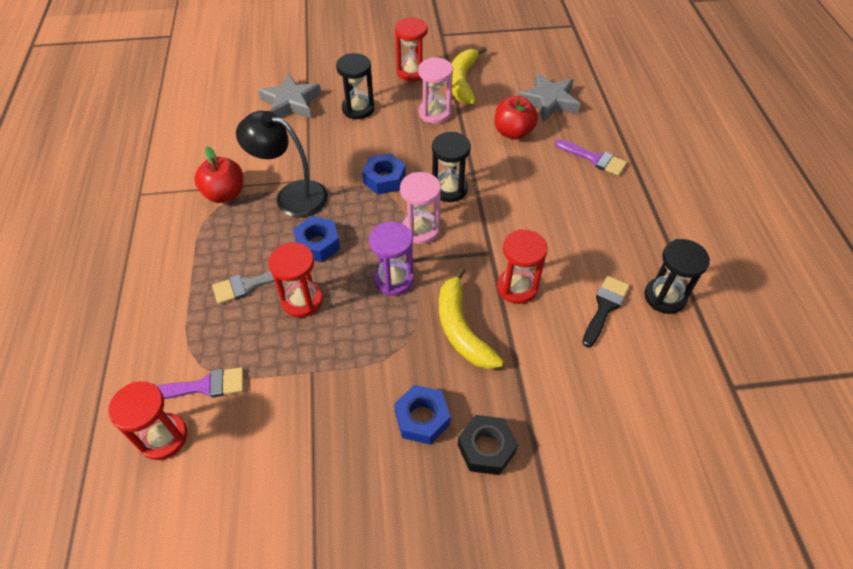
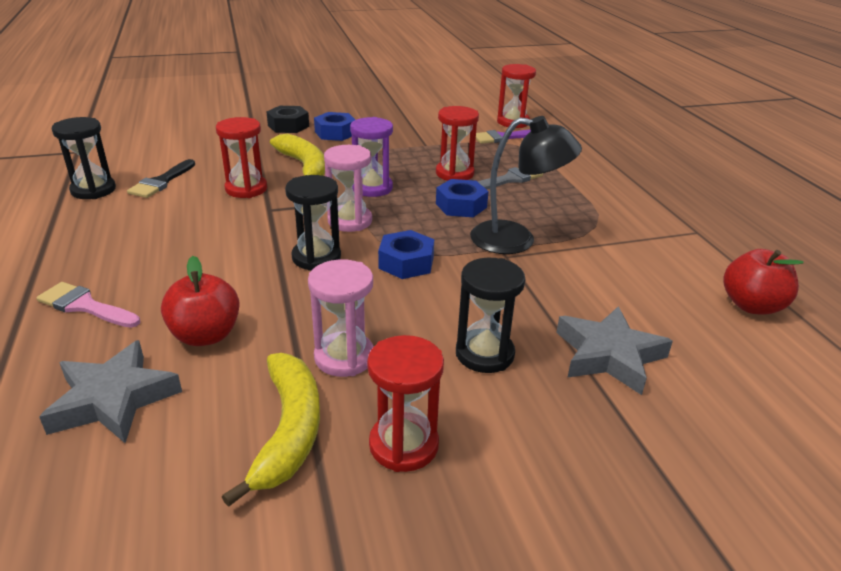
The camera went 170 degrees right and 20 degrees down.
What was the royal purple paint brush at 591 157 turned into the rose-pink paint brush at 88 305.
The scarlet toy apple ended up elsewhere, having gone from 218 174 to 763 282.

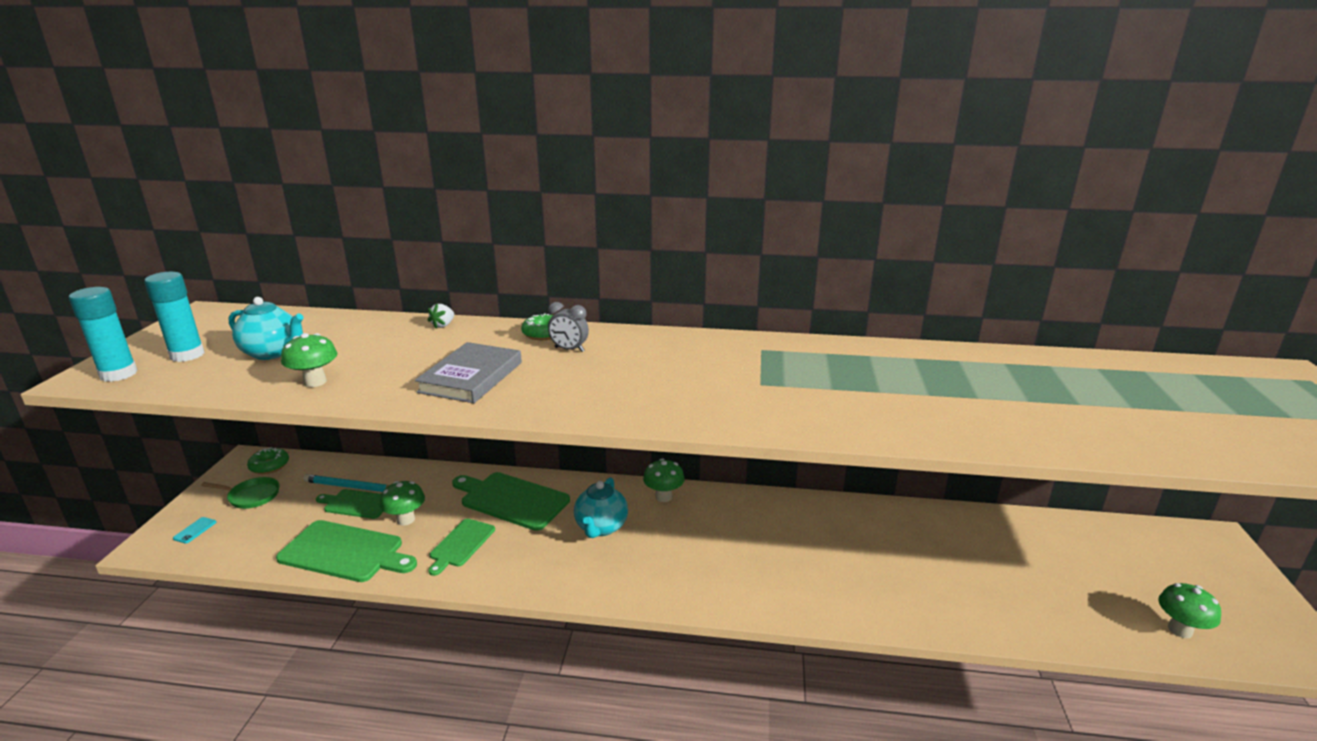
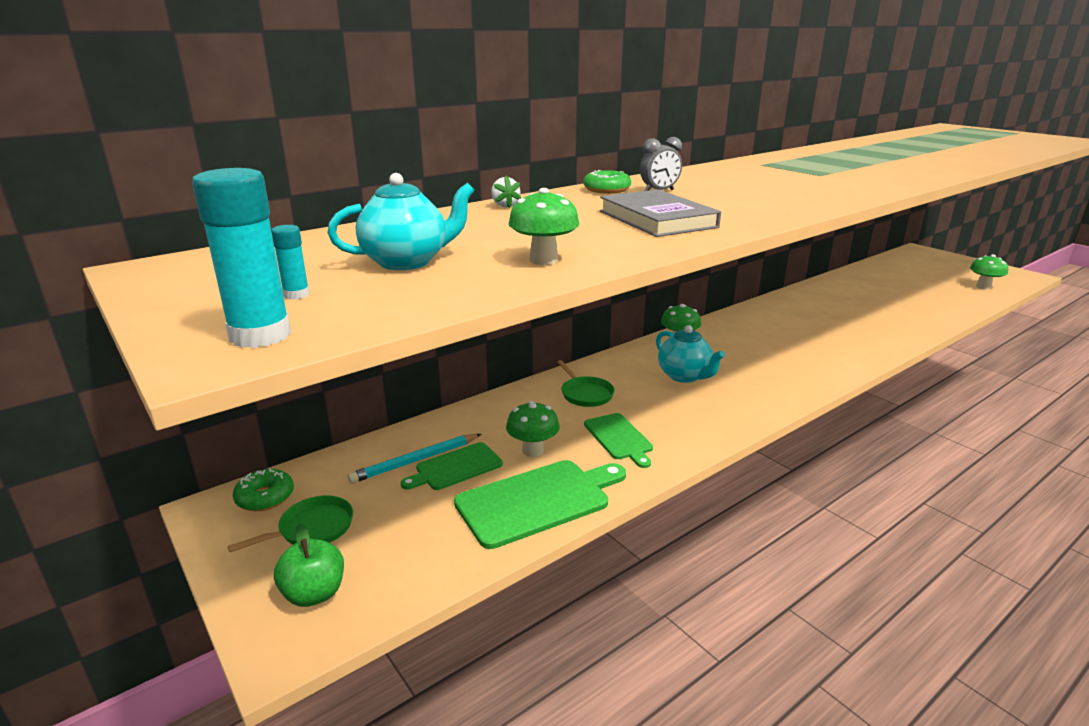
The camera went 45 degrees left and 0 degrees up.
The size of the turquoise stick of glue at 174 317 changed by a factor of 0.49.
Where the turquoise mobile phone stood at 194 530, the emerald toy apple came to stand at 309 565.
Where the emerald bread board stood at 511 501, the emerald pan came to stand at 585 383.

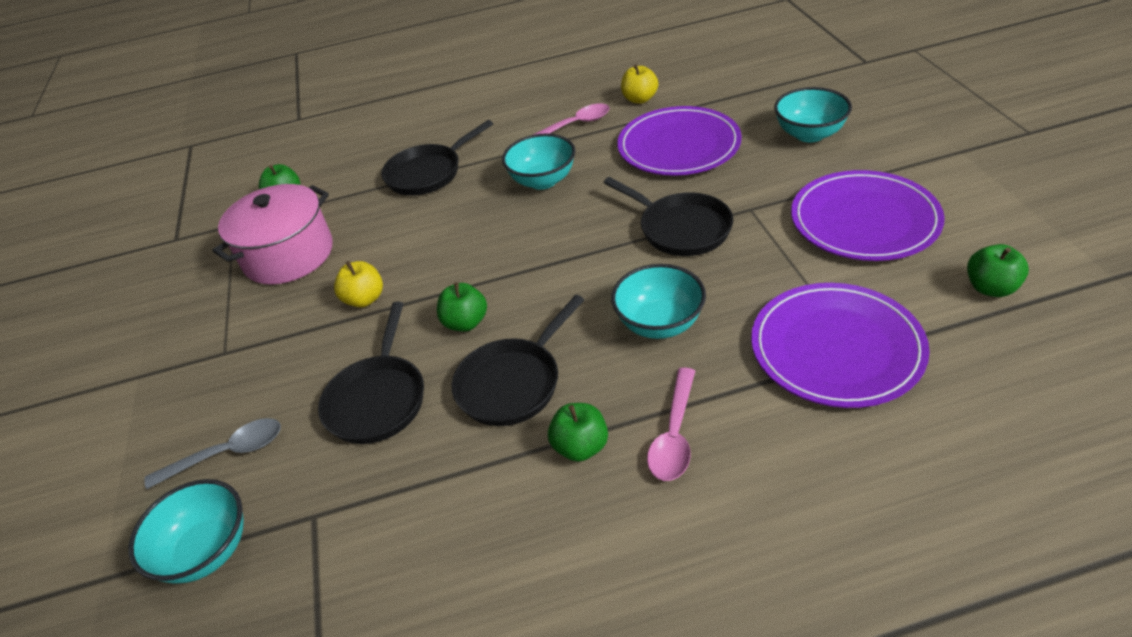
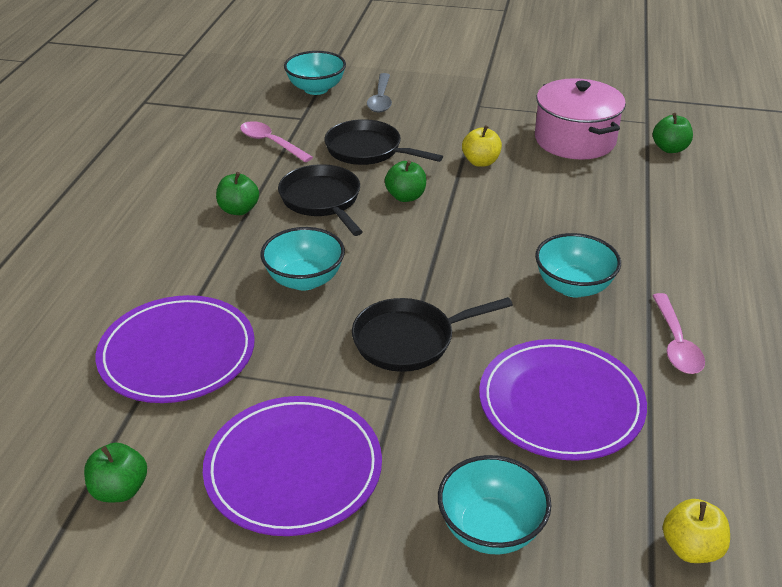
The camera went 110 degrees right and 5 degrees down.
The rose-pink spoon ended up elsewhere, having gone from 671 424 to 276 141.
The yellow toy apple ended up elsewhere, having gone from 639 84 to 696 531.
The second view lost the jet-black pan at 437 158.

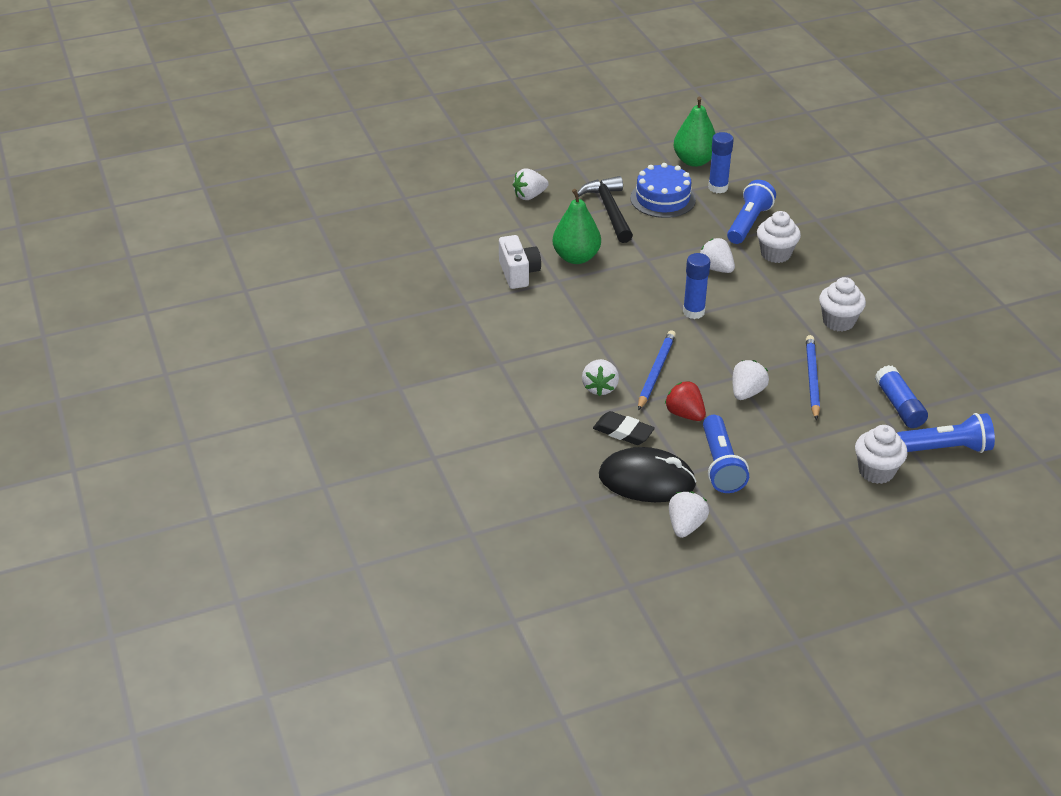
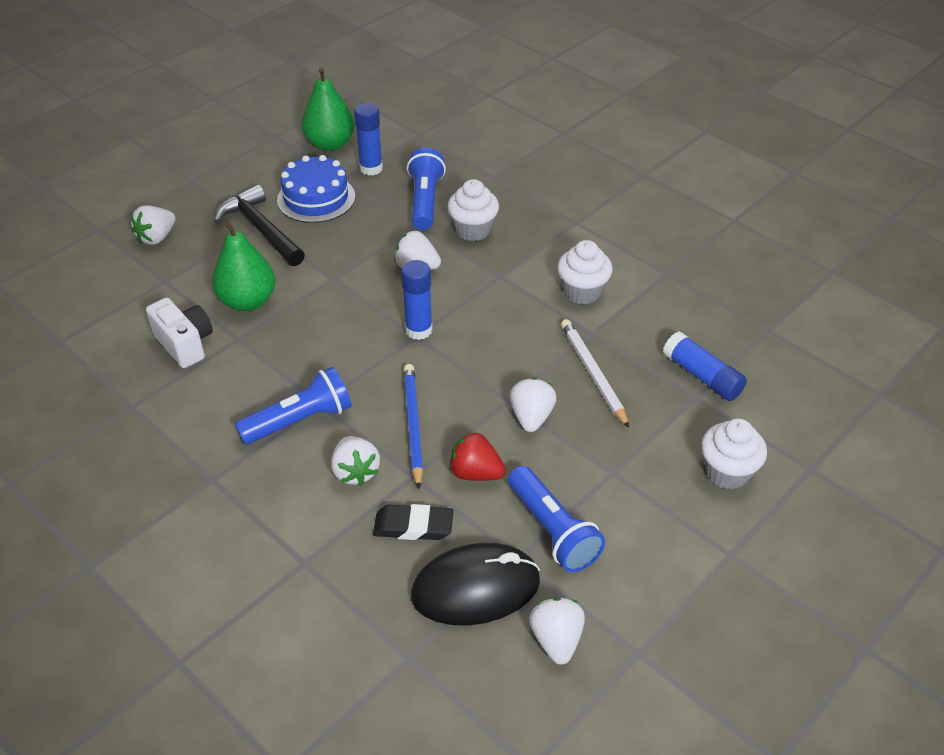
The camera went 25 degrees left and 5 degrees up.
The cobalt torch ended up elsewhere, having gone from 946 433 to 293 406.
What was the cobalt pencil at 813 377 turned into the white pencil at 595 373.

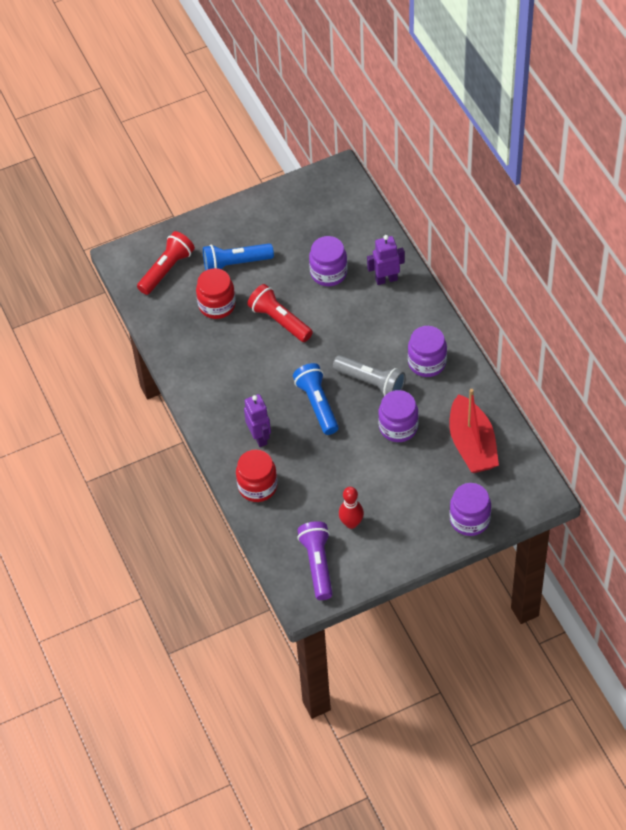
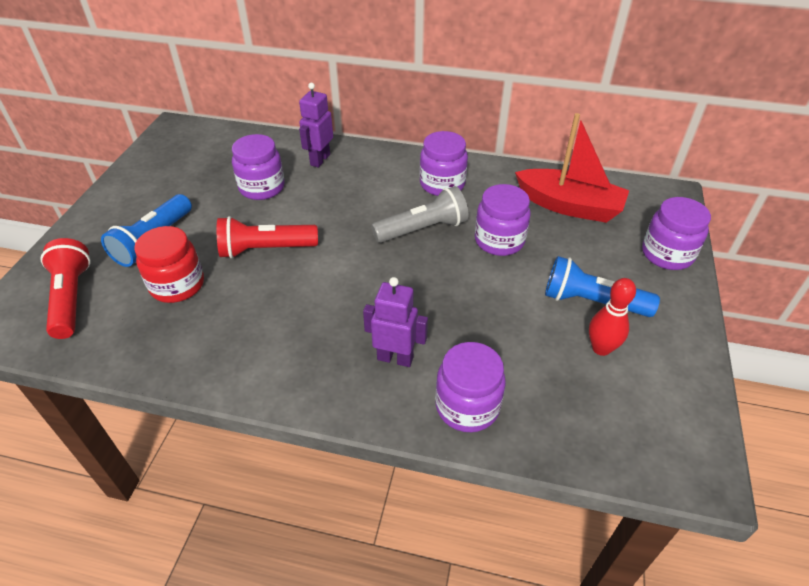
The camera went 55 degrees left and 10 degrees down.
What was the scarlet jam jar at 257 476 turned into the royal purple jam jar at 470 387.
The cobalt torch ended up elsewhere, having gone from 316 399 to 602 286.
The second view lost the royal purple torch at 315 560.

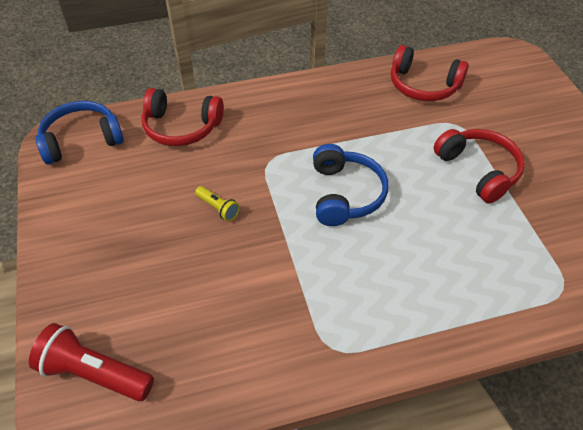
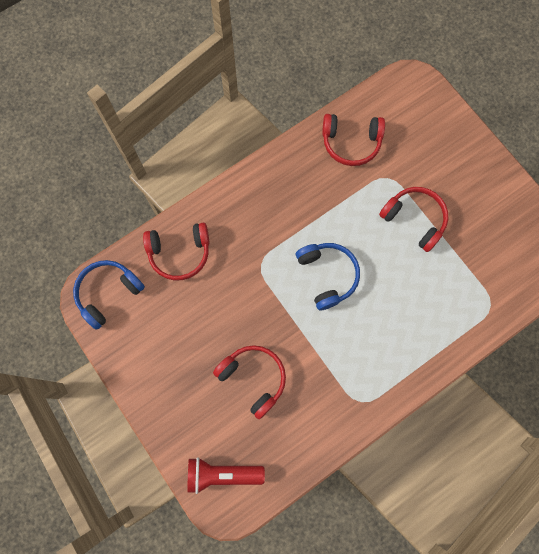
The camera went 20 degrees left and 25 degrees up.
The second view gained the scarlet headset at 249 382.
The second view lost the yellow torch at 217 203.

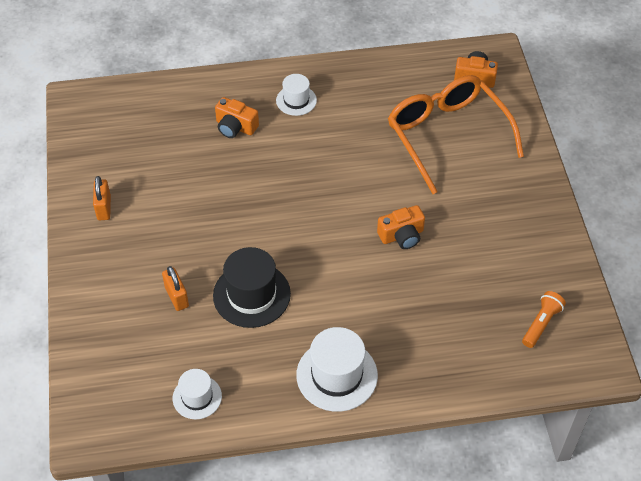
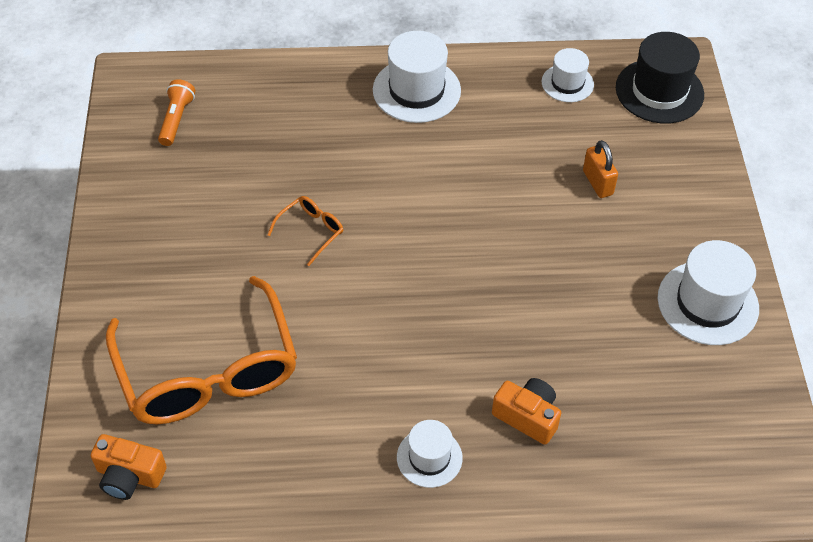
The camera went 175 degrees left and 0 degrees up.
The bright orange torch at 544 319 ended up facing another way, 150 degrees clockwise from before.
Where the bright orange compact camera stood at 401 227, the bright orange spectacles came to stand at 305 231.
The jet-black hat ended up elsewhere, having gone from 252 287 to 660 78.
Where the bright orange small lock stood at 102 198, the white hat came to stand at 708 292.

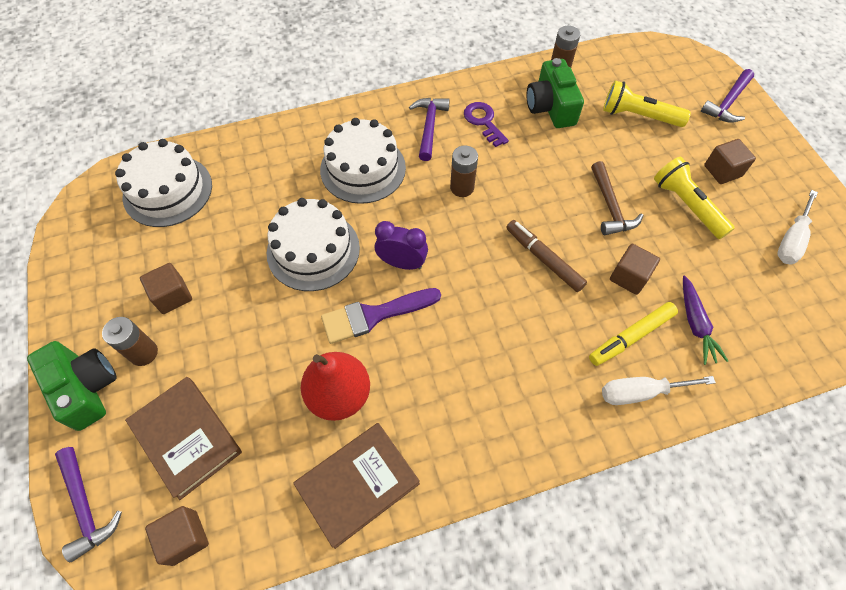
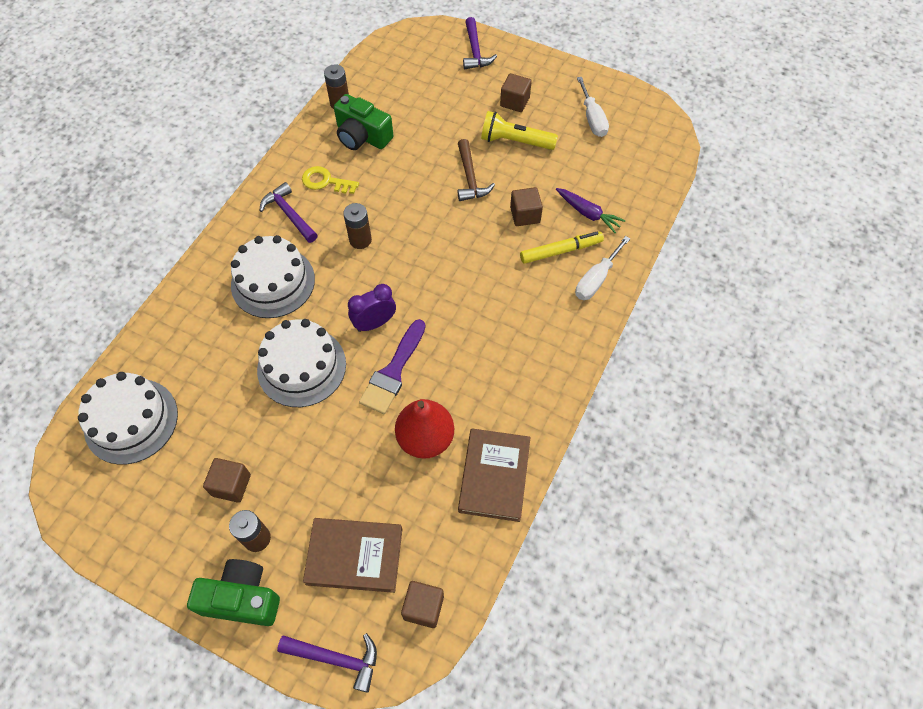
The camera went 45 degrees left and 0 degrees up.
What was the royal purple door key at 486 124 turned into the yellow door key at 330 180.
The dark brown carpenter's hammer at 617 198 ended up facing another way, 45 degrees clockwise from before.
The yellow marker at 633 334 ended up facing another way, 120 degrees counterclockwise from before.
The second view lost the dark brown marker at 546 256.
The second view lost the yellow torch at 647 103.

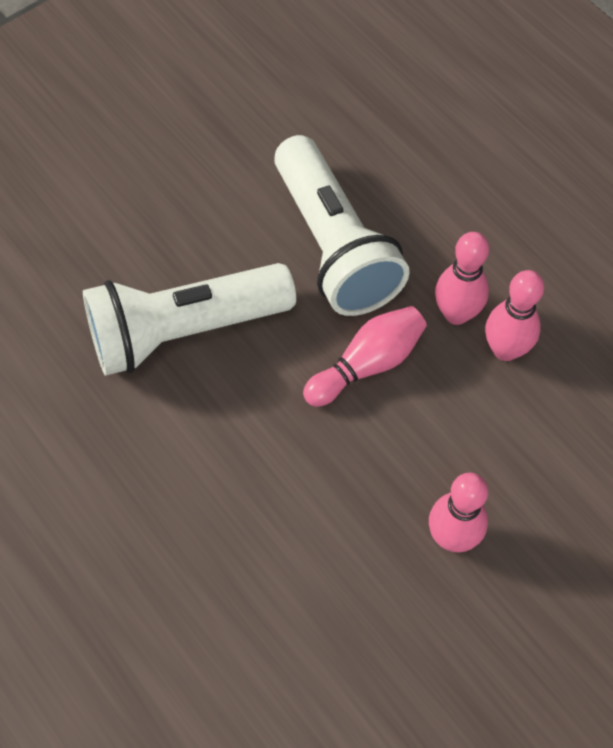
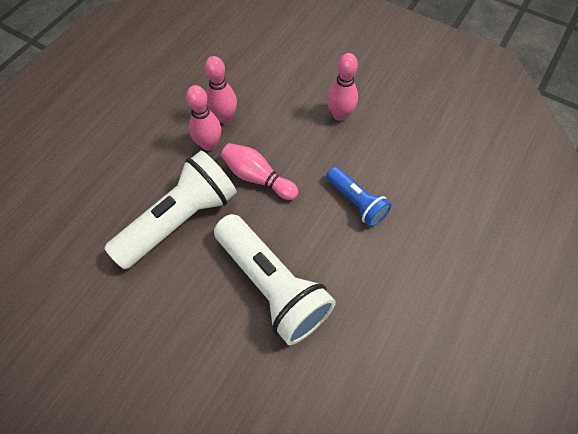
The camera went 110 degrees left and 0 degrees up.
The second view gained the cobalt torch at 358 197.

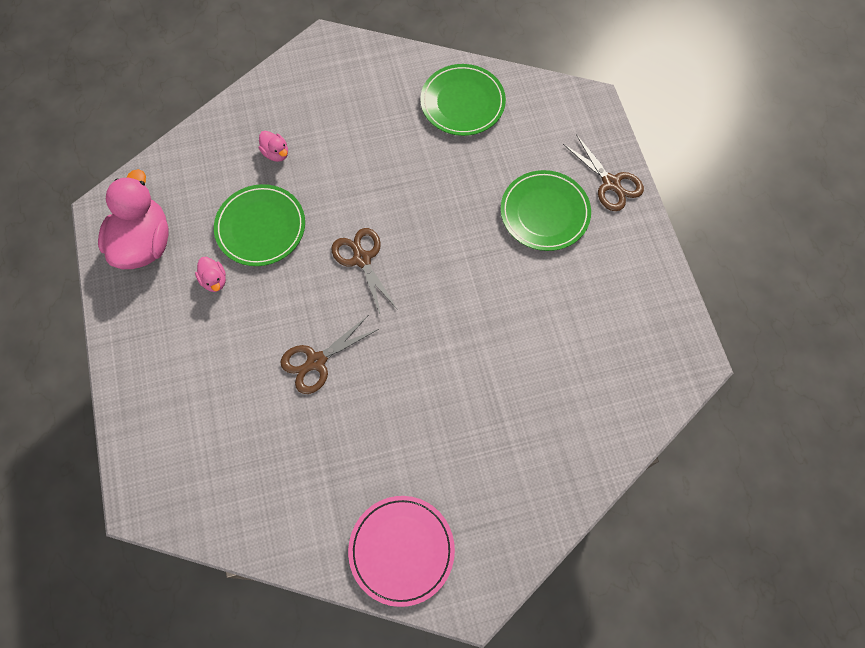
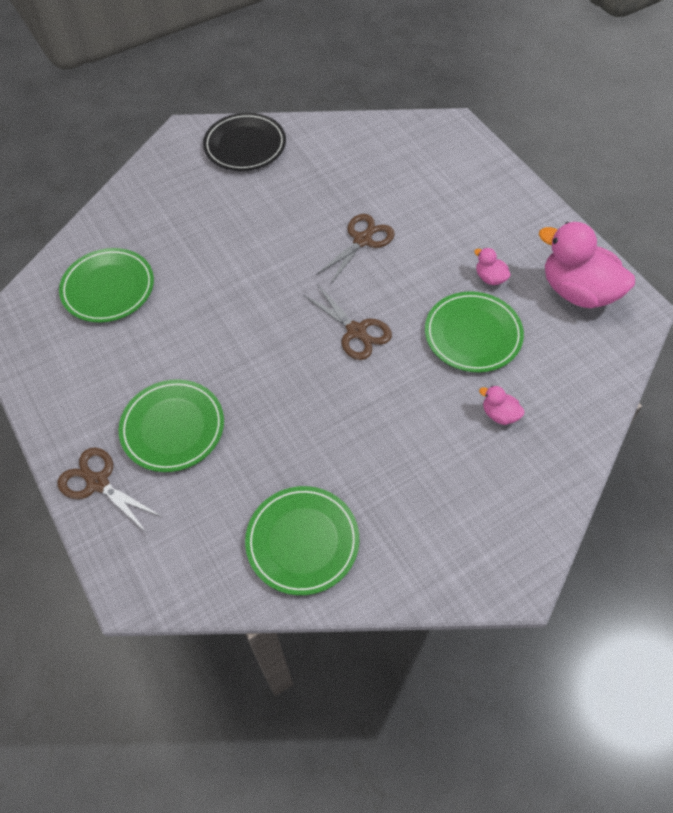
The camera went 165 degrees right and 10 degrees down.
The second view gained the emerald dinner plate at 106 285.
What was the rose-pink dinner plate at 401 551 turned into the jet-black dinner plate at 244 142.
The rose-pink duck at 133 219 ended up facing another way, 135 degrees clockwise from before.

